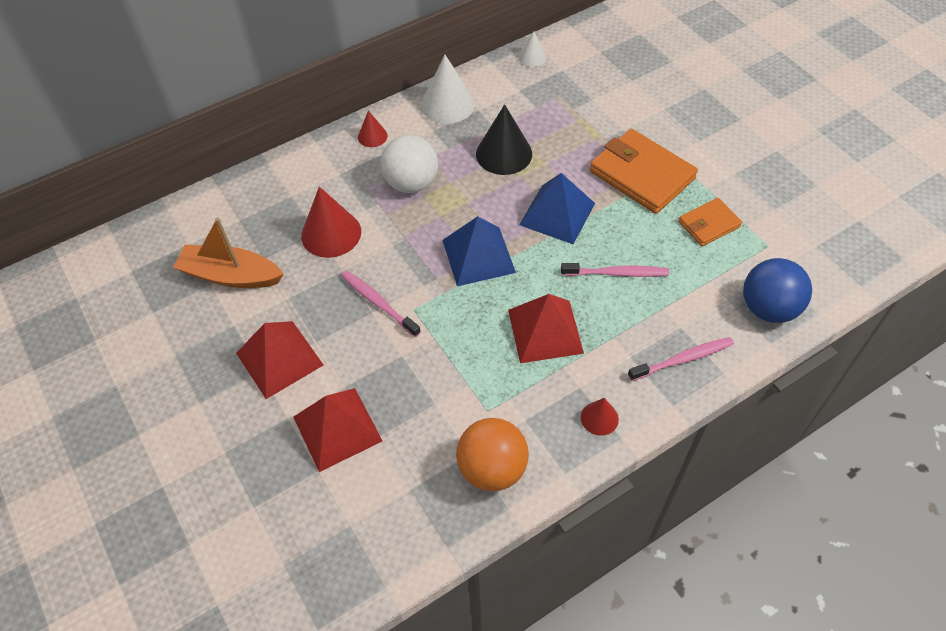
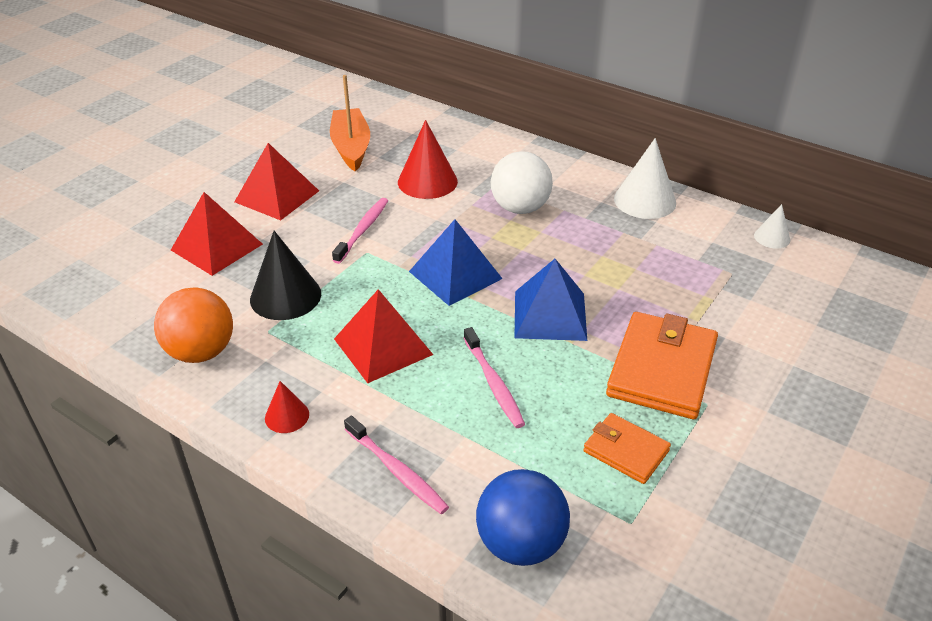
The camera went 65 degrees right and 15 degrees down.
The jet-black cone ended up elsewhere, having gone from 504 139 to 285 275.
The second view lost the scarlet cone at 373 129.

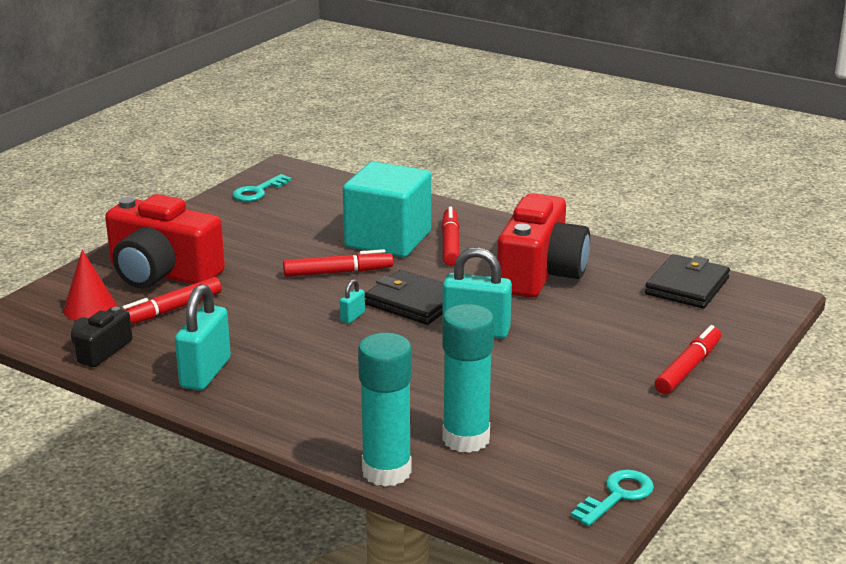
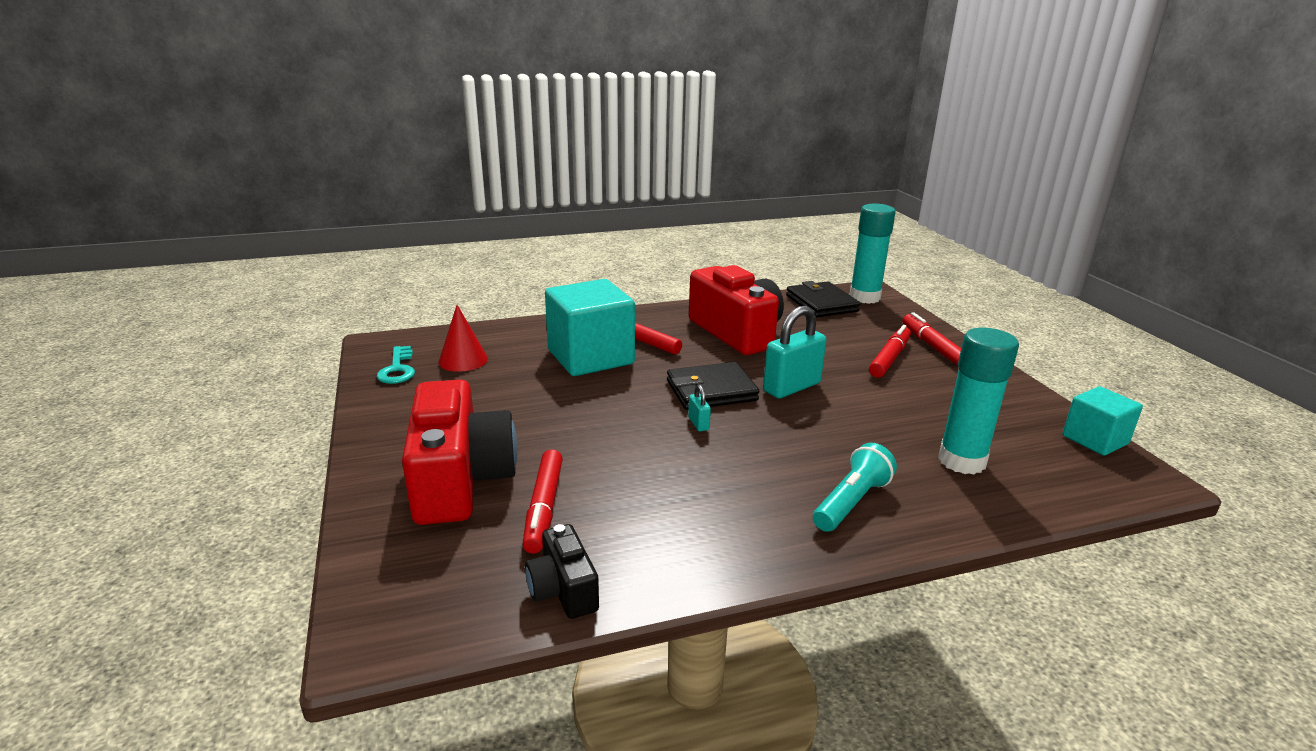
The camera went 50 degrees left and 0 degrees up.
The scarlet compact camera at 165 241 ended up facing another way, 75 degrees counterclockwise from before.
The scarlet cone ended up elsewhere, having gone from 90 285 to 463 338.
The second view gained the turquoise torch at 855 487.
The turquoise stick of glue ended up elsewhere, having gone from 385 410 to 872 254.
The scarlet marker ended up elsewhere, having gone from 338 263 to 890 351.
Where the turquoise door key stood at 612 498, the turquoise solid cube came to stand at 1103 421.
The second view lost the turquoise small lock at 203 337.

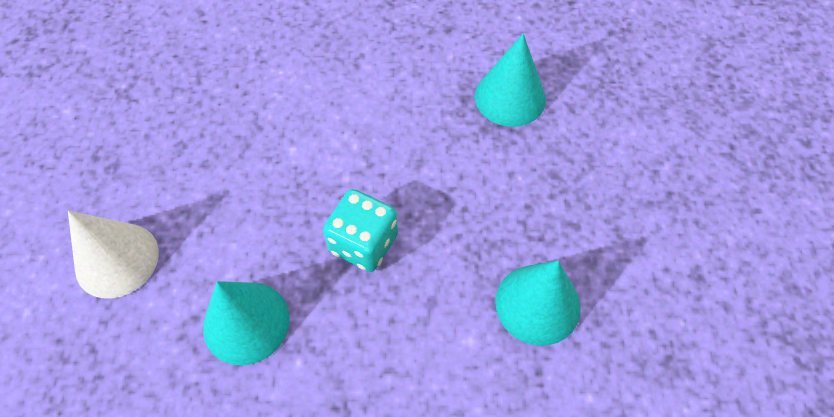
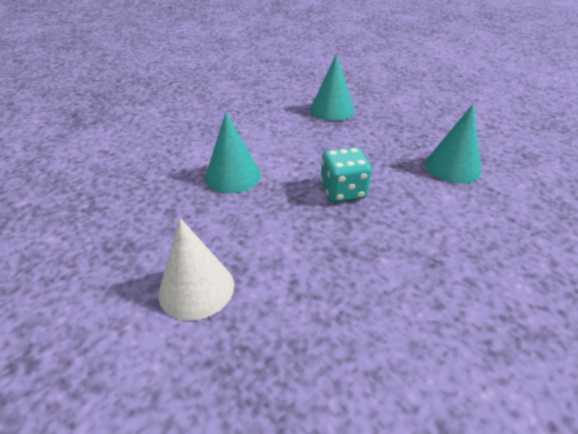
The camera went 40 degrees left and 20 degrees down.
The turquoise cone ended up elsewhere, having gone from 246 323 to 233 152.

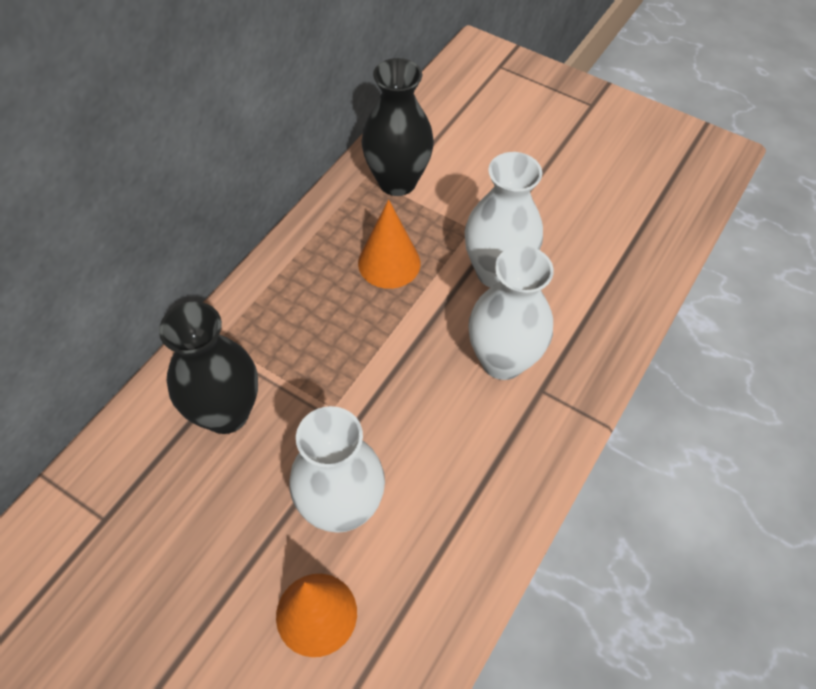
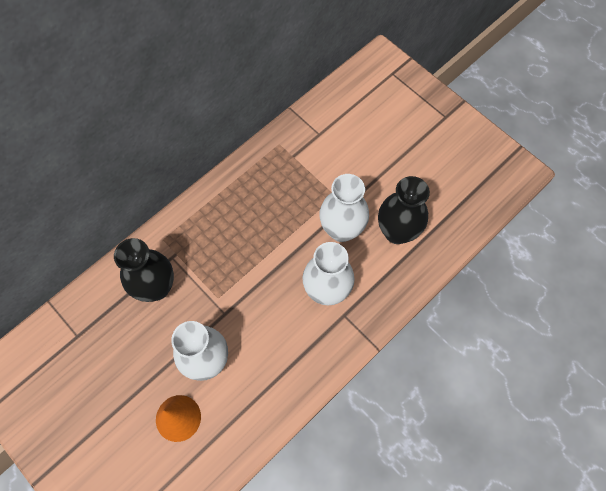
The camera went 15 degrees right and 10 degrees up.
The jet-black tall vase ended up elsewhere, having gone from 397 127 to 404 210.
The second view lost the bright orange cone at 389 244.

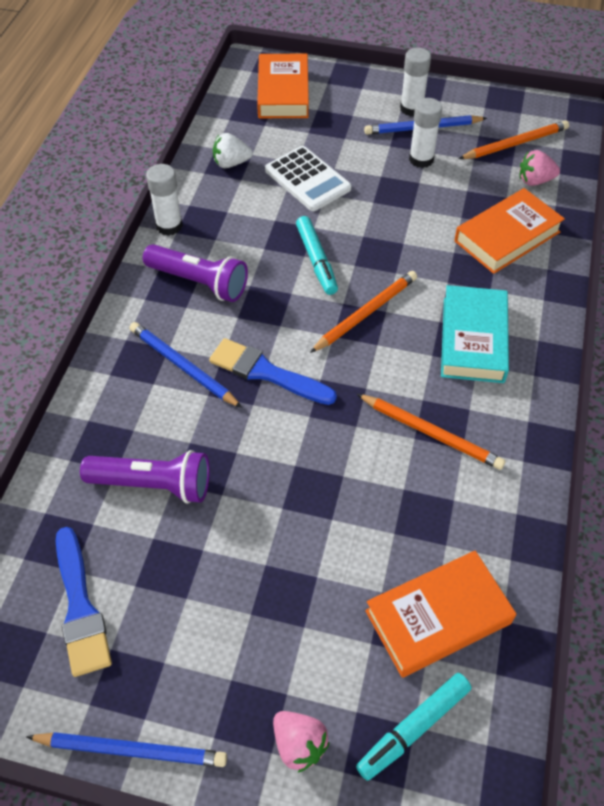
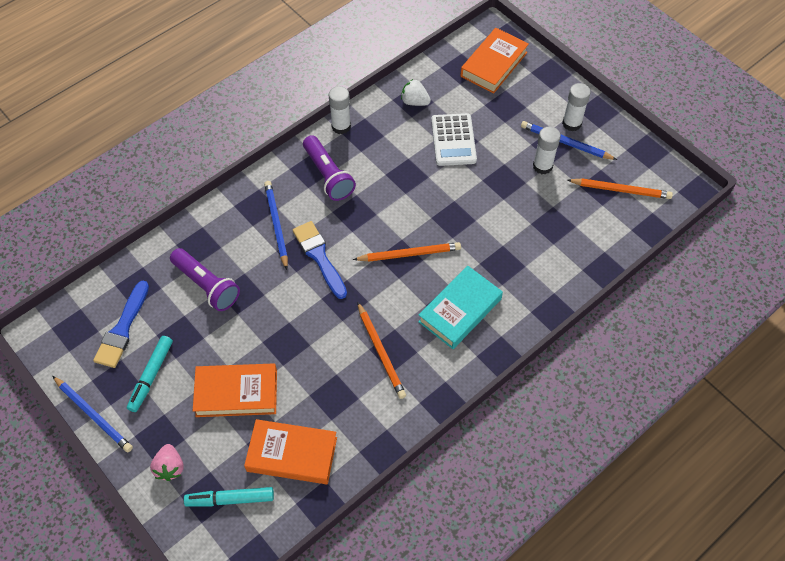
The camera went 35 degrees right and 5 degrees up.
The turquoise marker ended up elsewhere, having gone from 317 255 to 150 374.
The bright orange hardcover ended up elsewhere, having gone from 509 231 to 235 390.
The second view lost the rose-pink berry at 540 168.

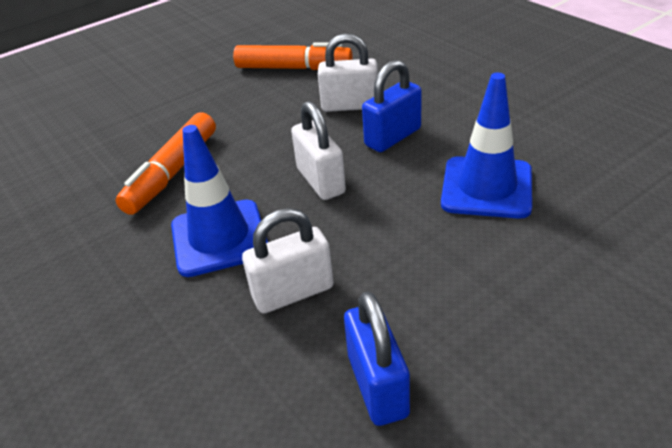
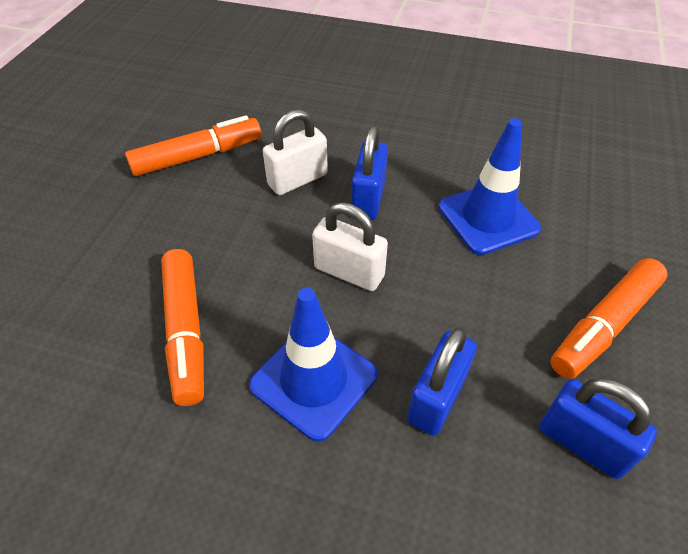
The camera went 40 degrees left and 10 degrees up.
What was the white small lock at 288 261 turned into the cobalt small lock at 442 381.
The second view gained the bright orange marker at 608 318.

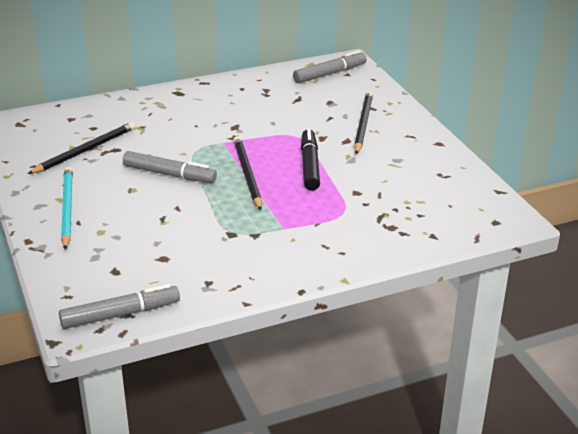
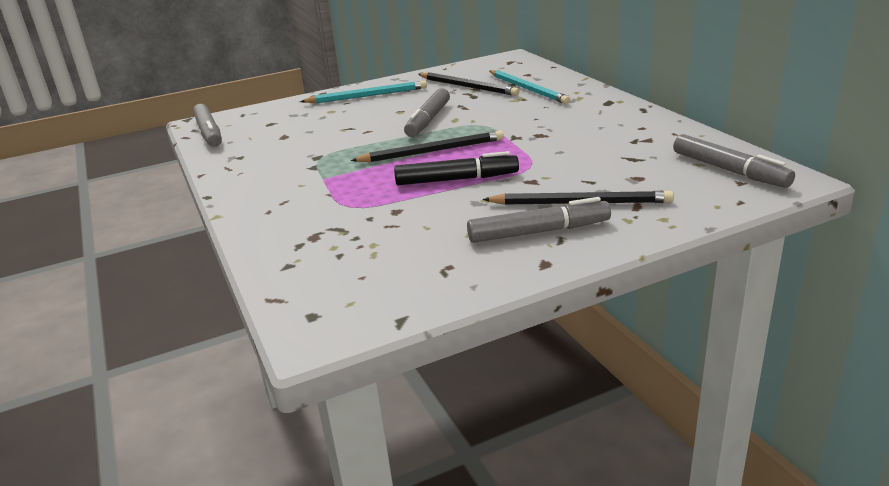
The camera went 90 degrees right and 5 degrees down.
The second view gained the grey marker at 539 220.
The second view gained the turquoise pencil at 529 87.

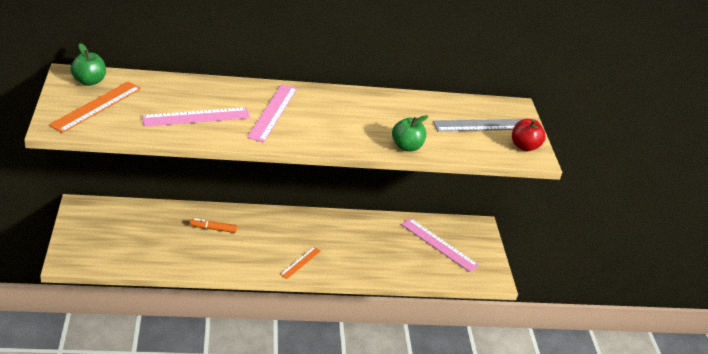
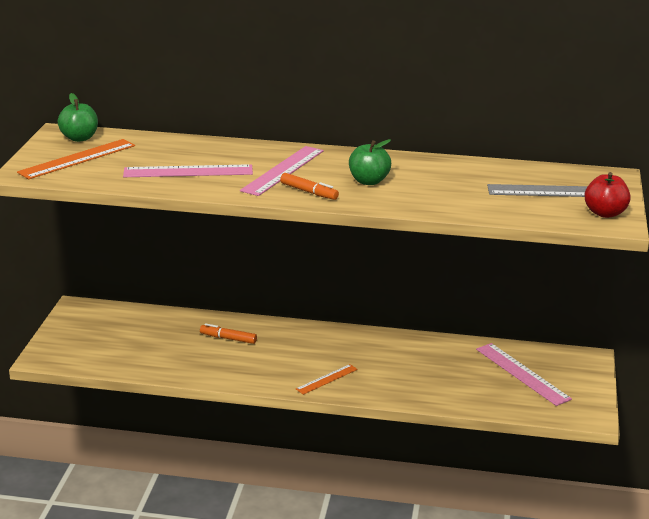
The camera went 20 degrees right and 10 degrees down.
The second view gained the bright orange marker at 309 186.
The emerald toy apple ended up elsewhere, having gone from 410 133 to 370 162.

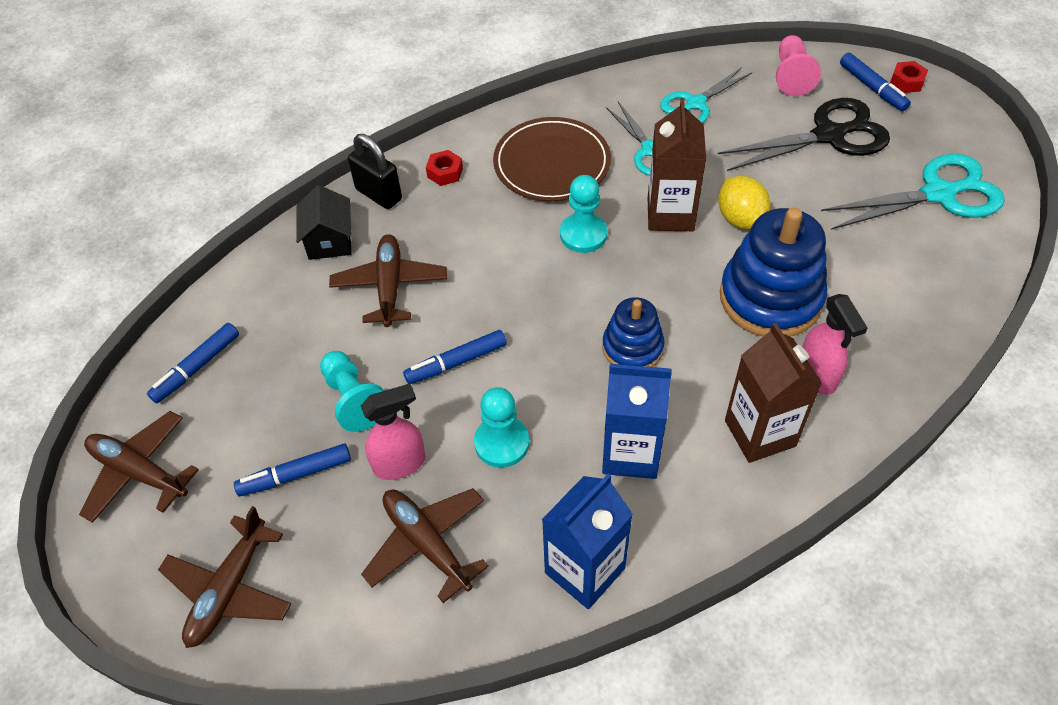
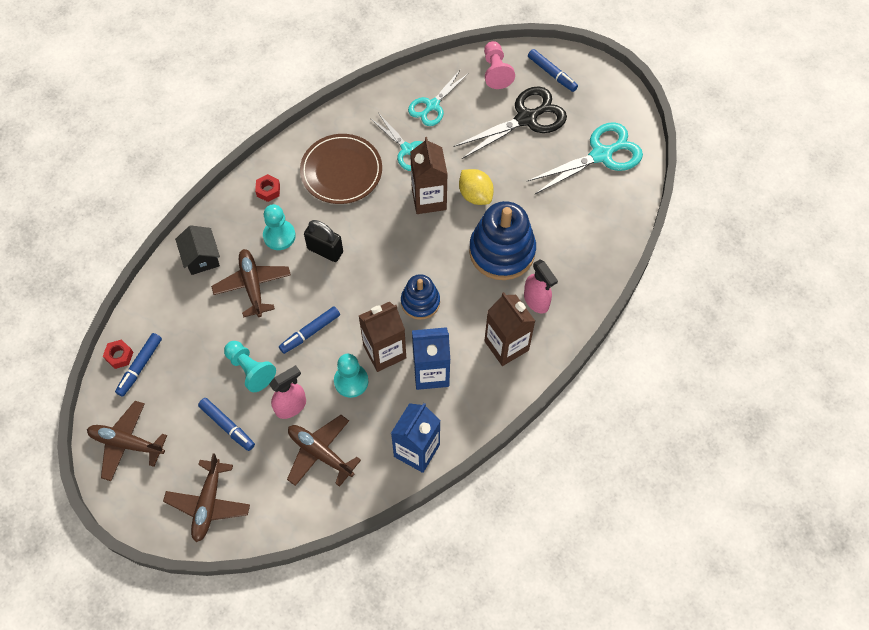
The camera went 15 degrees left and 10 degrees up.
The scarlet hex nut ended up elsewhere, having gone from 909 77 to 118 354.
The cobalt marker at 292 470 ended up facing another way, 105 degrees counterclockwise from before.
The turquoise game pawn ended up elsewhere, having gone from 583 214 to 279 227.
The jet-black small lock ended up elsewhere, having gone from 375 171 to 323 241.
The second view gained the dark brown juice carton at 382 337.

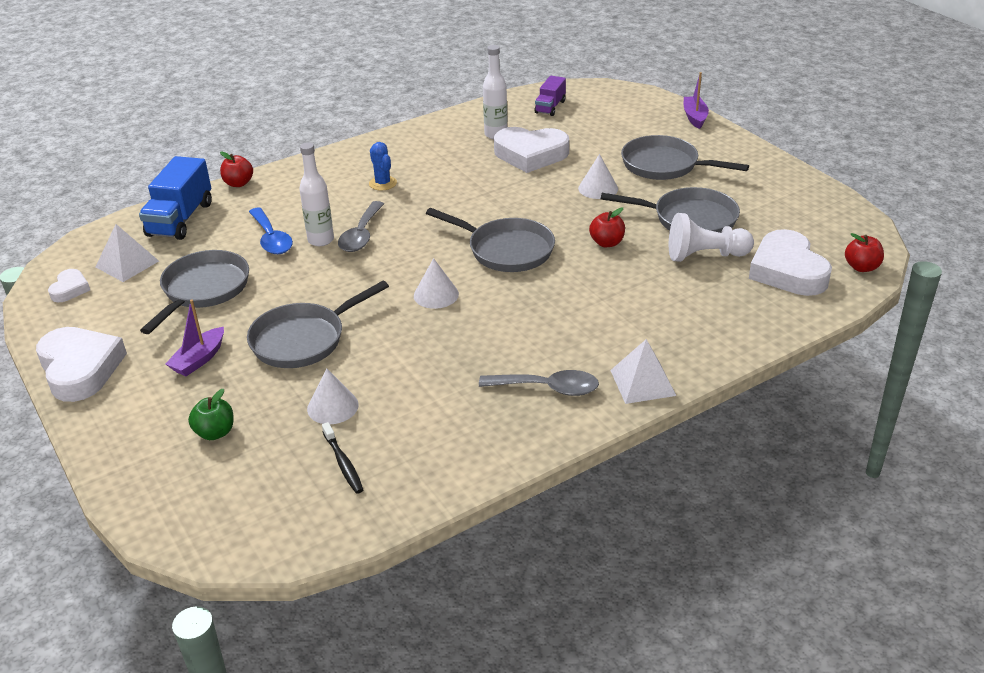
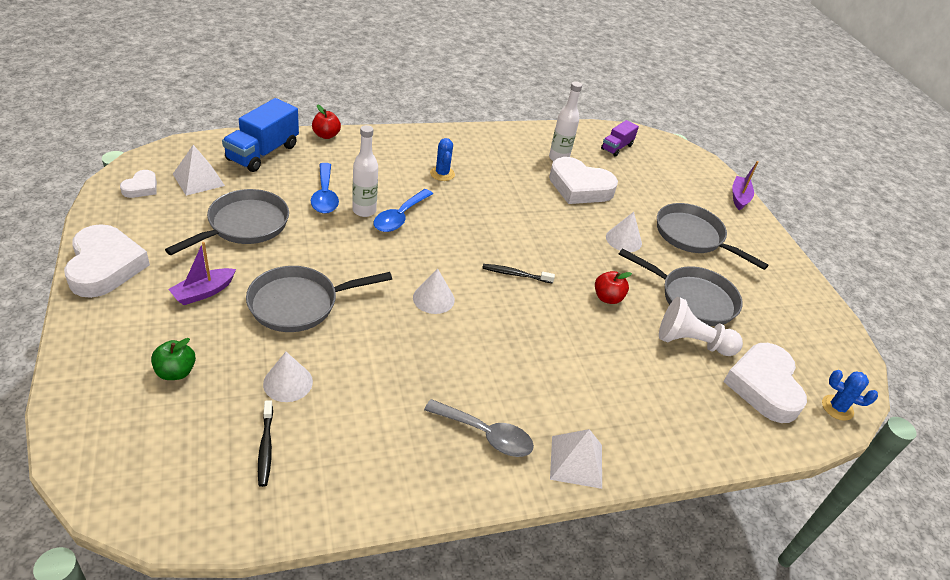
The camera went 10 degrees right and 5 degrees up.
What was the grey spoon at 361 226 turned into the cobalt spoon at 403 210.
Where the grey pan stood at 490 240, the jet-black tooth brush came to stand at 518 273.
Where the scarlet toy apple stood at 864 252, the cobalt prickly plant came to stand at 850 395.

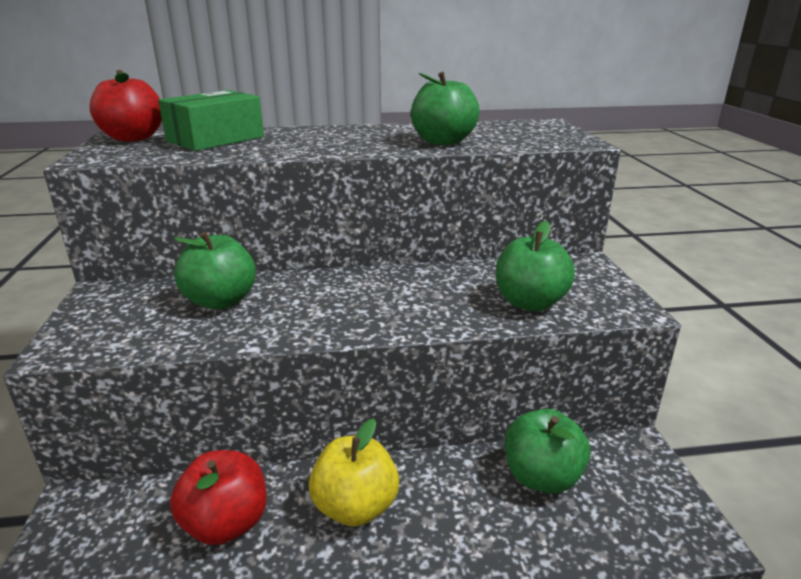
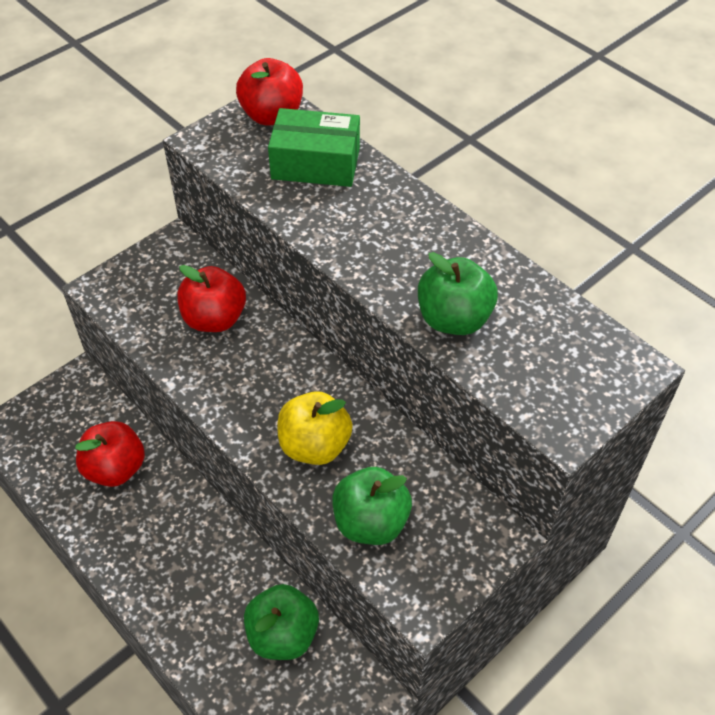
The camera went 55 degrees right and 25 degrees up.
What was the emerald toy apple at 215 270 turned into the scarlet toy apple at 211 298.
The yellow toy apple ended up elsewhere, having gone from 354 472 to 315 428.

